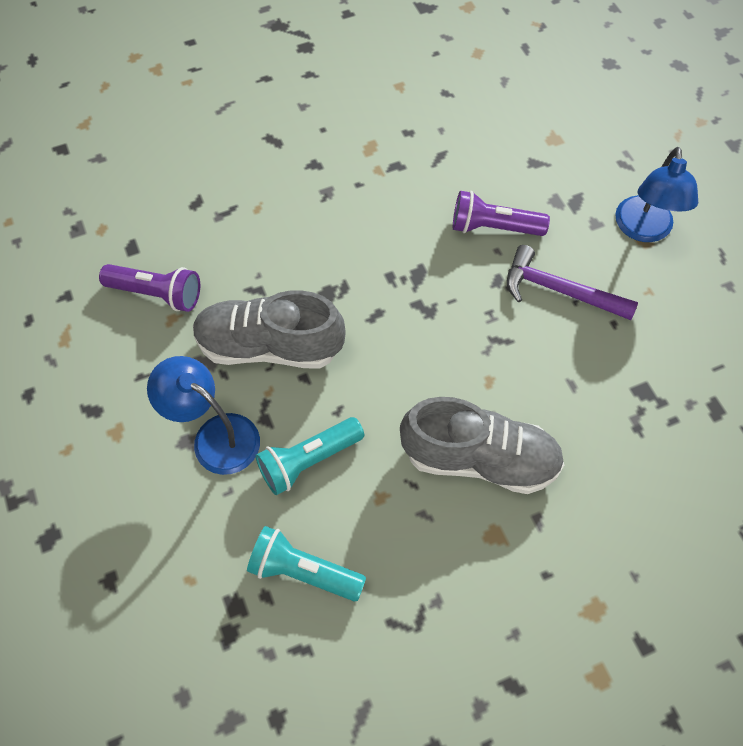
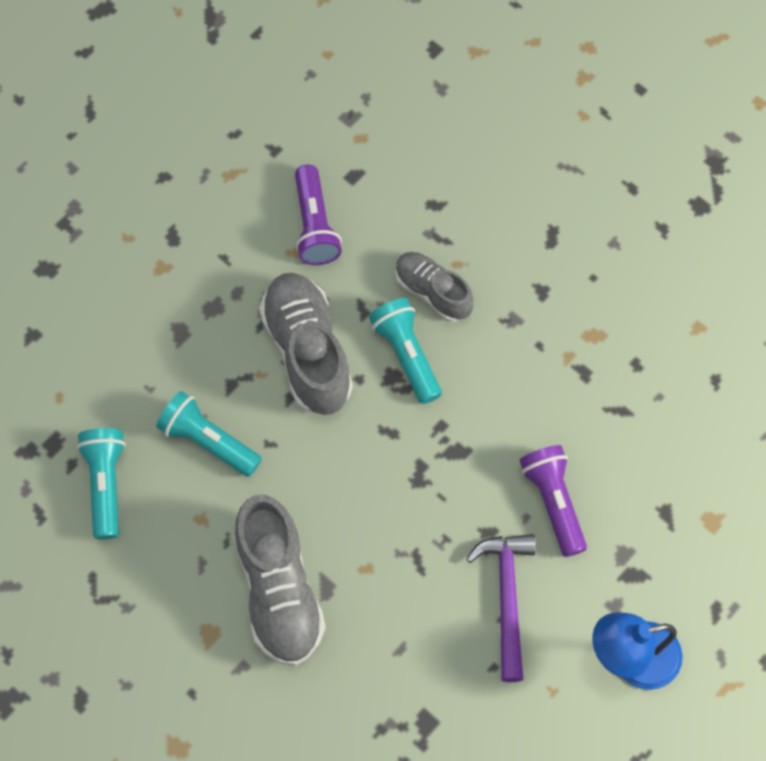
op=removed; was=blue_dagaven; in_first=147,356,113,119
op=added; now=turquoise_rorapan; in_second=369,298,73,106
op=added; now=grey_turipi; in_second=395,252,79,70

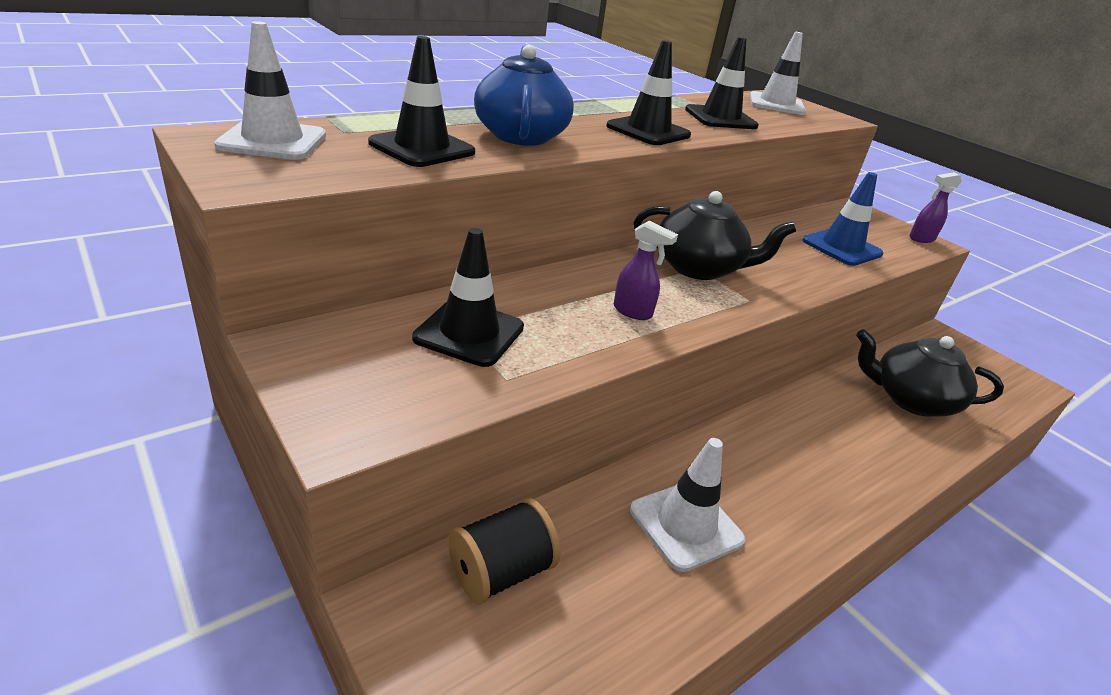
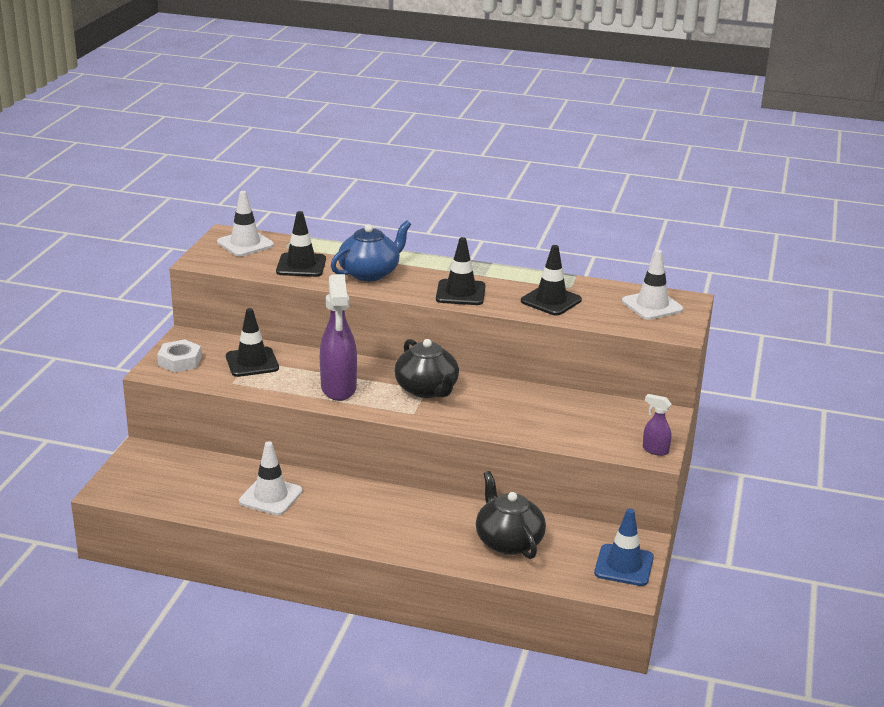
op=removed; was=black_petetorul; in_first=448,499,113,105
op=resized; was=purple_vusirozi; in_first=614,221,64,99; in_second=320,274,37,127; ratio=2.11
op=moved; was=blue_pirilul; in_first=802,172,81,94; in_second=594,508,60,78
op=added; now=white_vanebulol; in_second=157,339,45,34

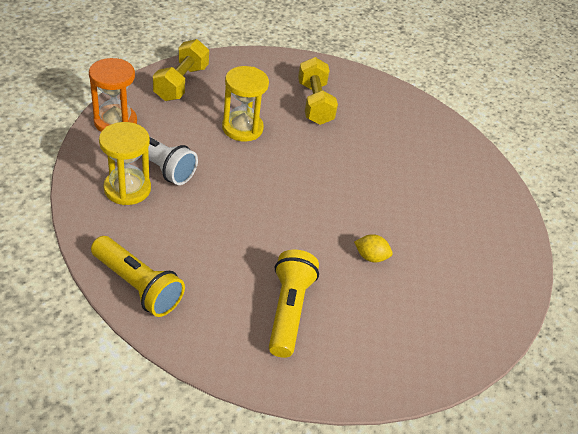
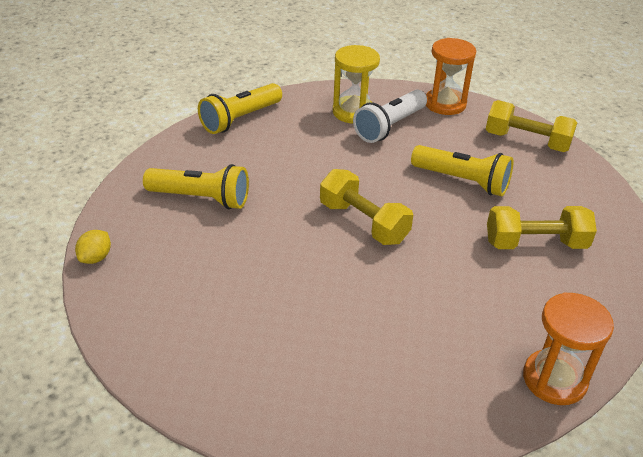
op=replaced; was=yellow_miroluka; now=yellow_rorapan; in_first=222,66,47,76; in_second=411,145,103,51
op=moved; was=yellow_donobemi; in_first=354,234,39,28; in_second=75,230,36,34
op=added; now=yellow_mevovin; in_second=320,169,93,76
op=added; now=orange_miroluka; in_second=523,292,91,113

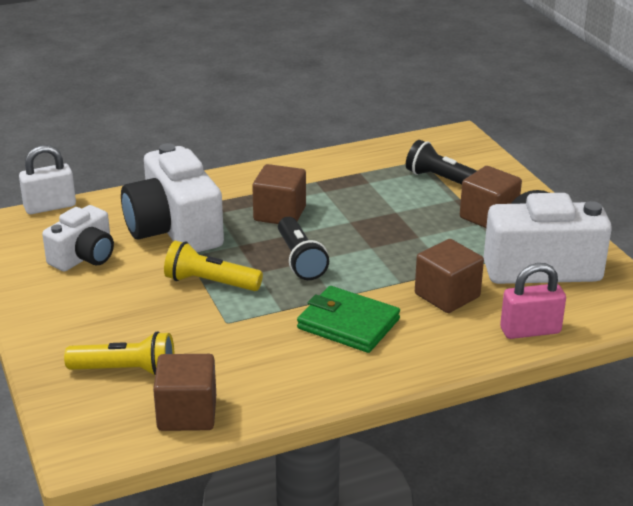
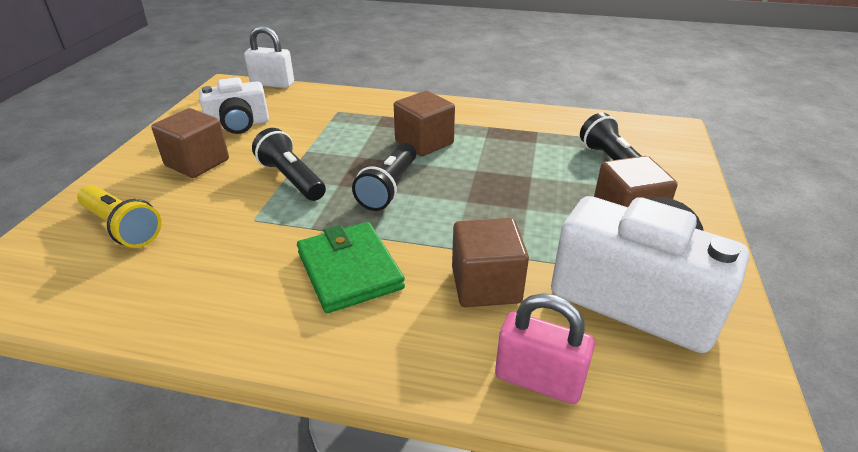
op=removed; was=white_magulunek; in_first=121,143,103,109
op=moved; was=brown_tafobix; in_first=153,354,63,77; in_second=151,108,78,70
op=recoloured; was=yellow_rorapan; now=black_rorapan; in_first=164,241,99,50; in_second=252,128,74,73

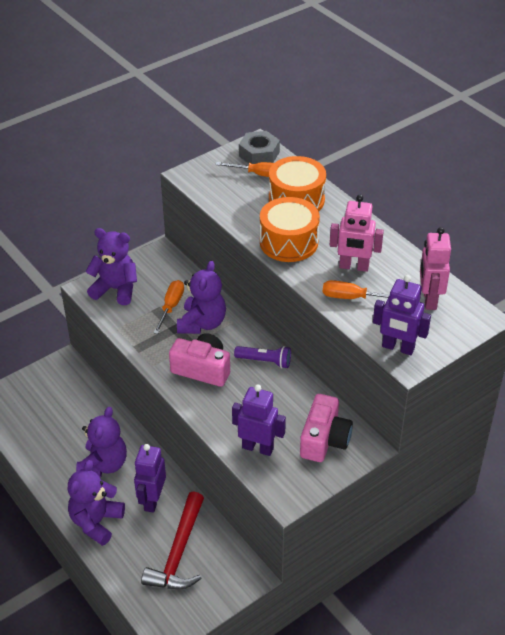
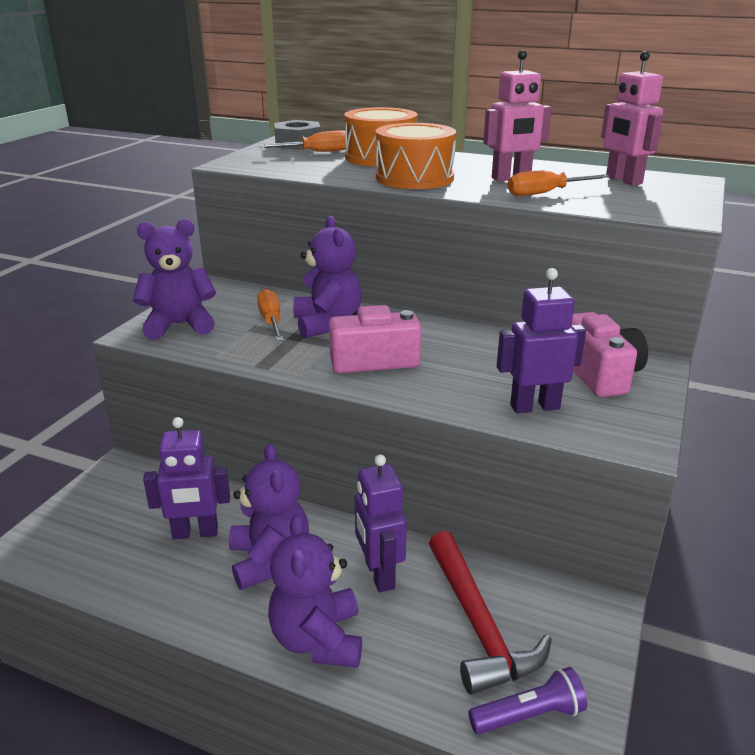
op=moved; was=purple_rorapan; in_first=234,346,57,22; in_second=468,667,119,67
op=moved; was=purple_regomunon; in_first=373,275,58,80; in_second=143,417,87,122

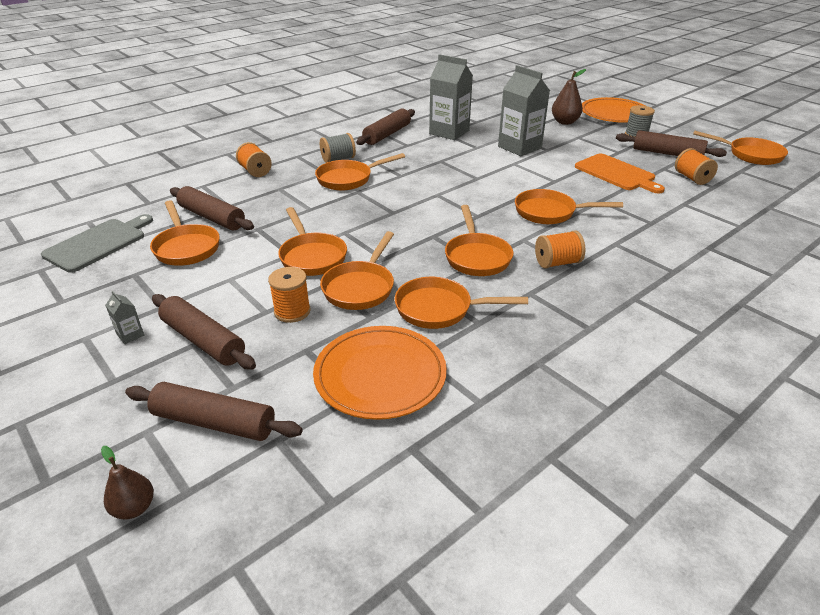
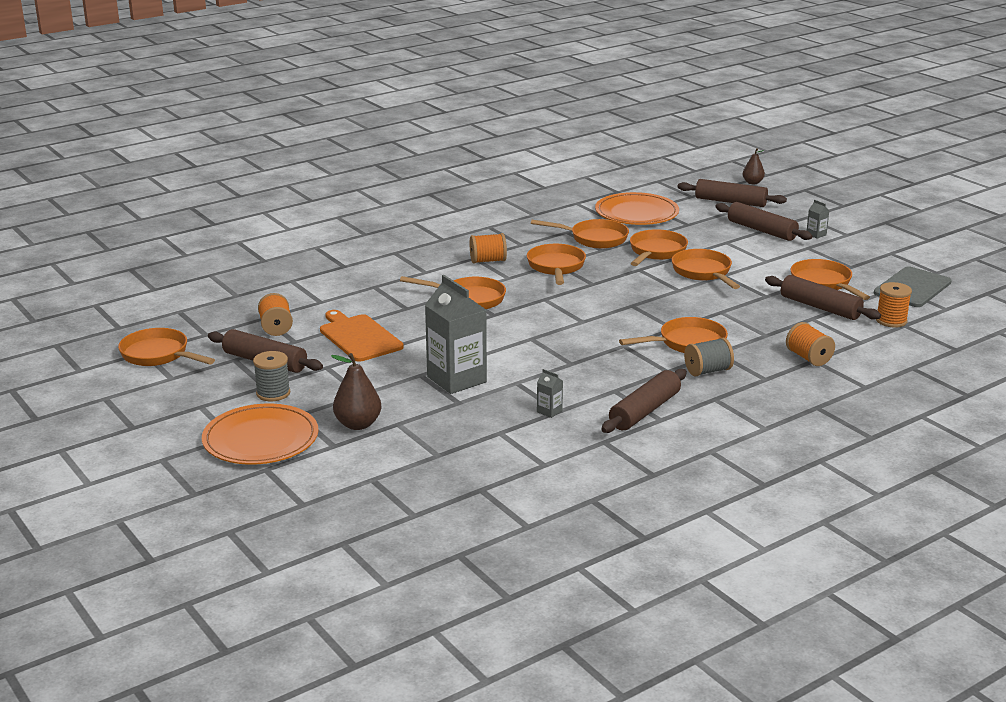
op=moved; was=orange_petetorul; in_first=268,267,43,56; in_second=876,282,36,46
op=resized; was=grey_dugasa; in_first=429,54,44,86; in_second=537,369,26,49; ratio=0.41

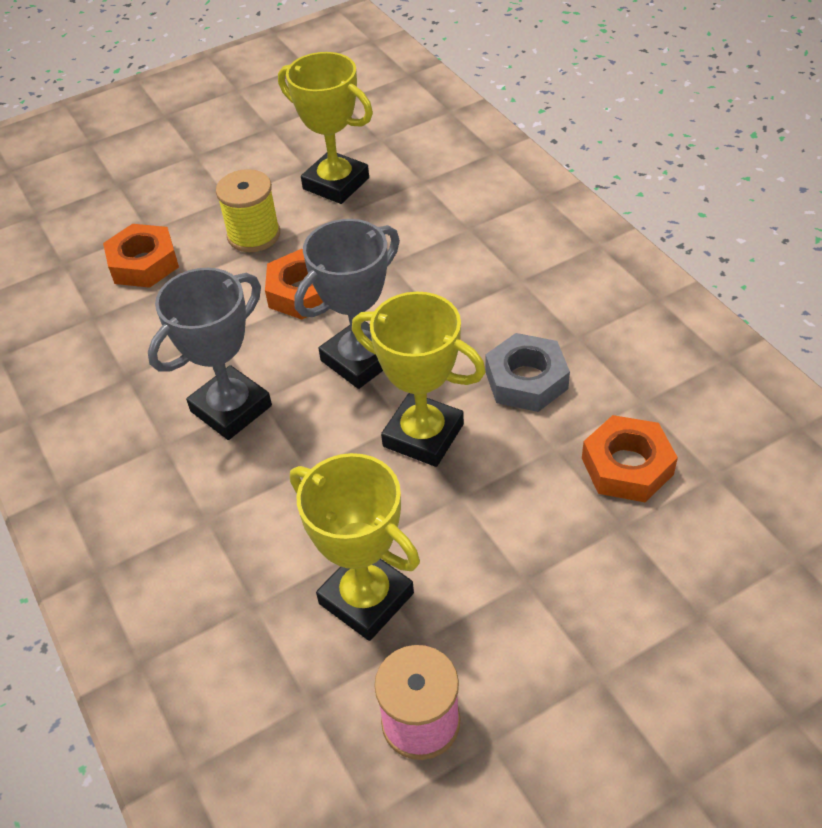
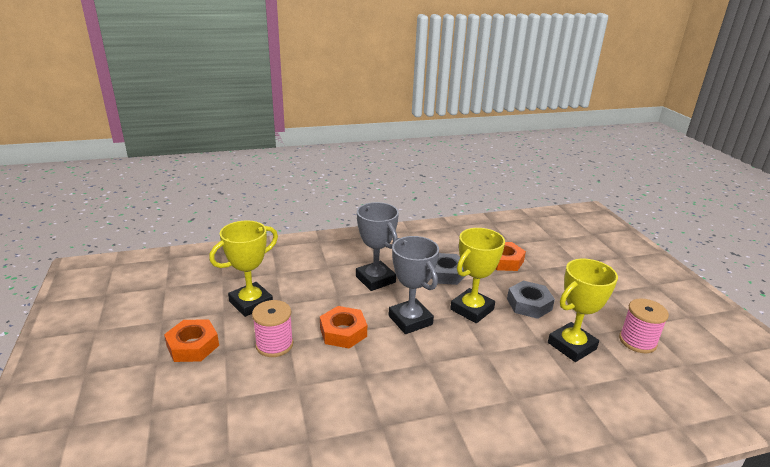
op=moved; was=orange_vanebulol; in_first=103,224,76,64; in_second=164,319,55,43
op=moved; was=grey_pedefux; in_first=148,268,124,172; in_second=356,202,43,89
op=recoloured; was=yellow_petetorul; now=pink_petetorul; in_first=216,169,64,83; in_second=252,300,41,57
op=added; now=grey_vanebulol; in_second=507,281,48,38

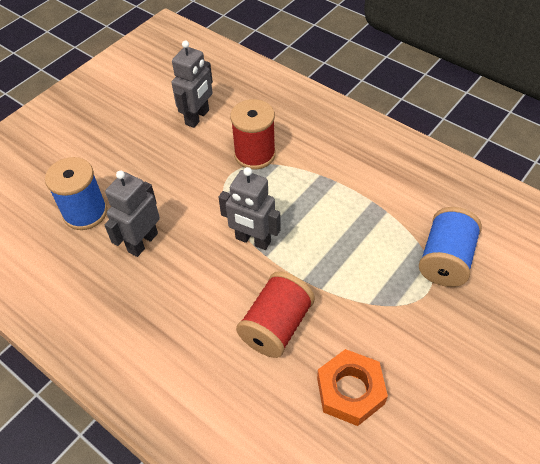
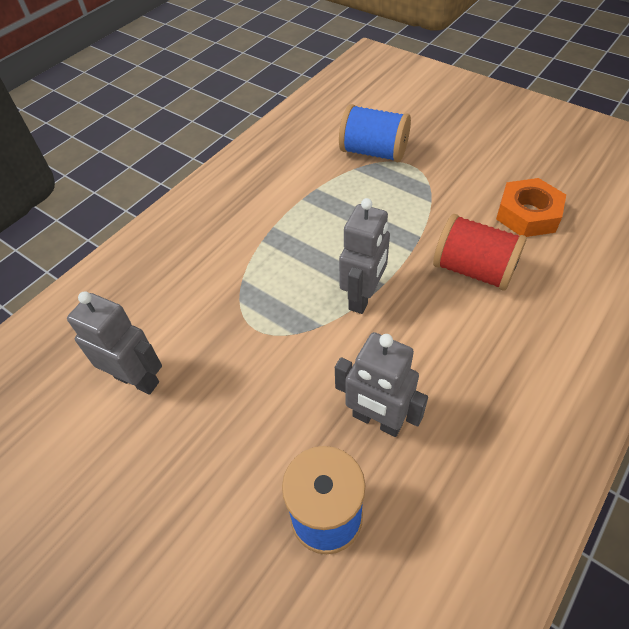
op=removed; was=red_petetorul; in_first=230,99,46,71

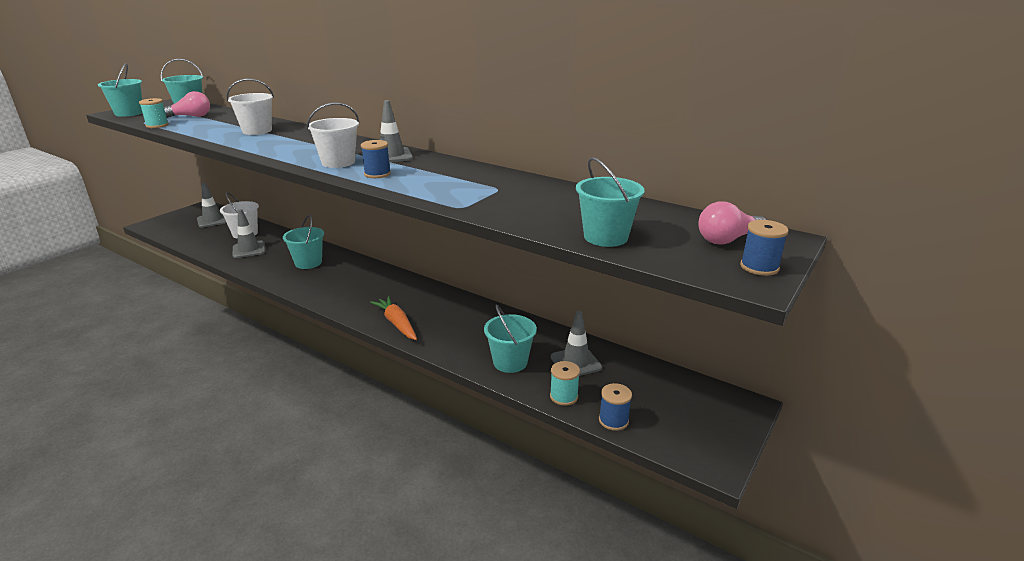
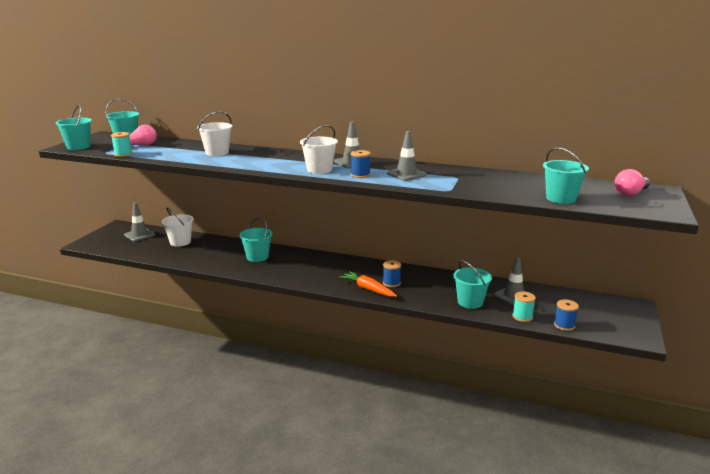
op=moved; was=grey_pirilul; in_first=232,209,33,49; in_second=387,131,40,50
op=moved; was=blue_petetorul; in_first=740,220,49,56; in_second=383,260,18,27

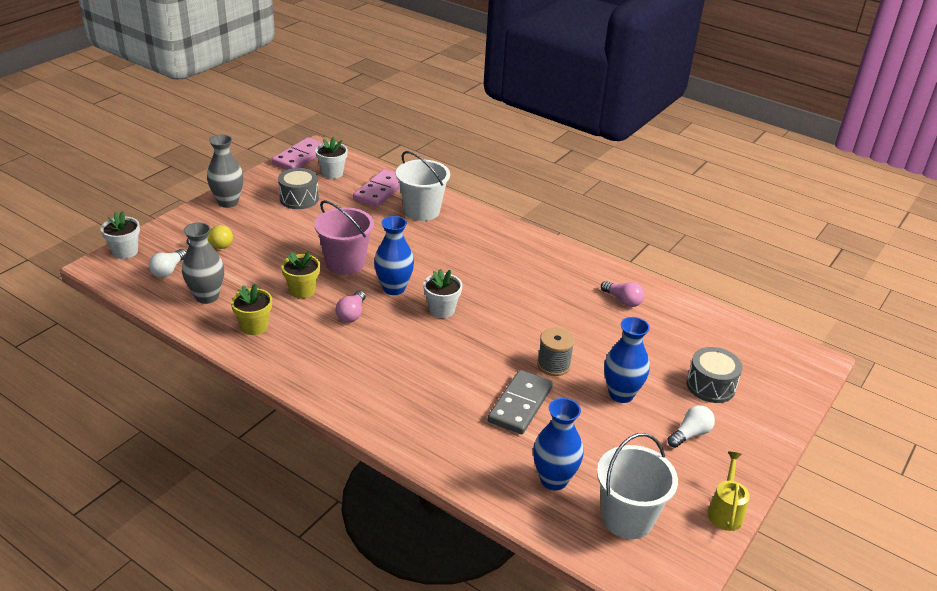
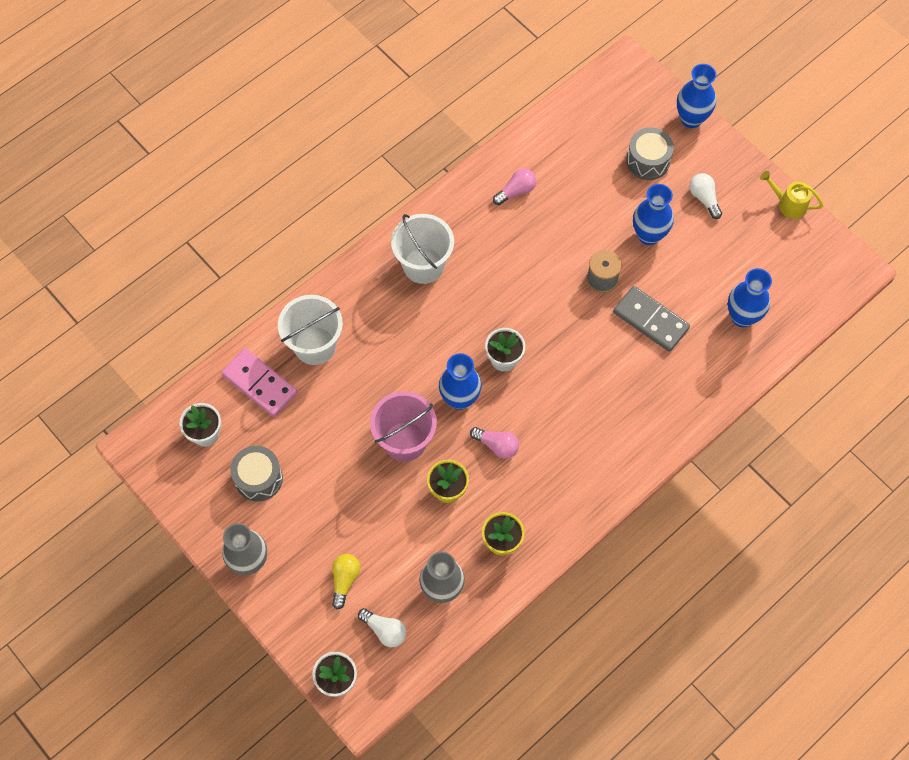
op=removed; was=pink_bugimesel; in_first=272,137,52,33
op=moved; was=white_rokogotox; in_first=597,433,81,106; in_second=391,214,63,70
op=added; now=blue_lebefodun; in_second=677,64,39,64

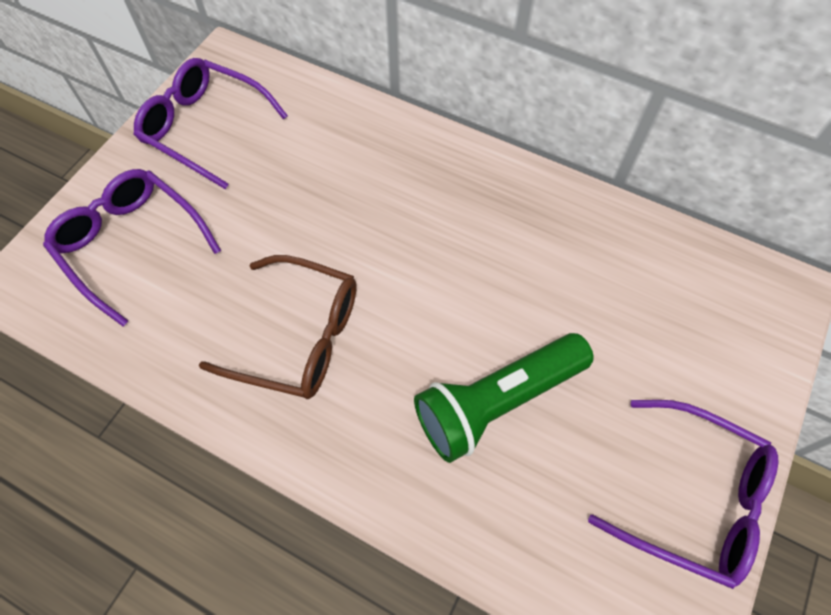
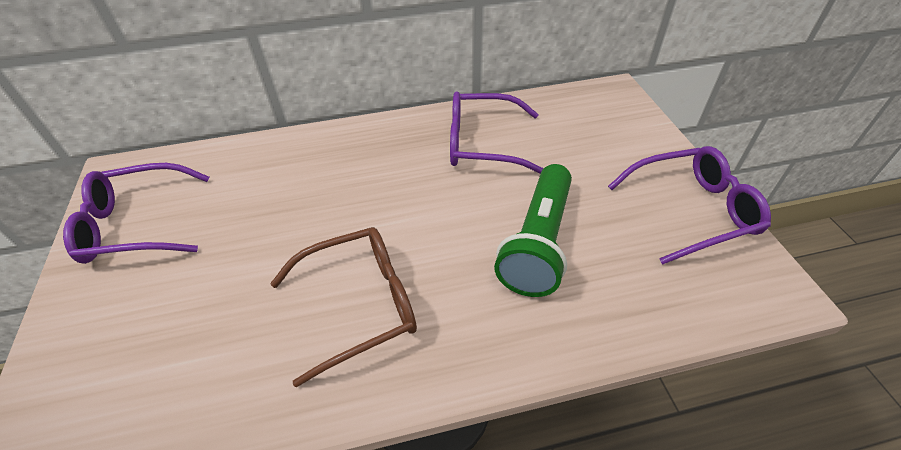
op=moved; was=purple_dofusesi; in_first=43,169,178,157; in_second=450,92,94,82

